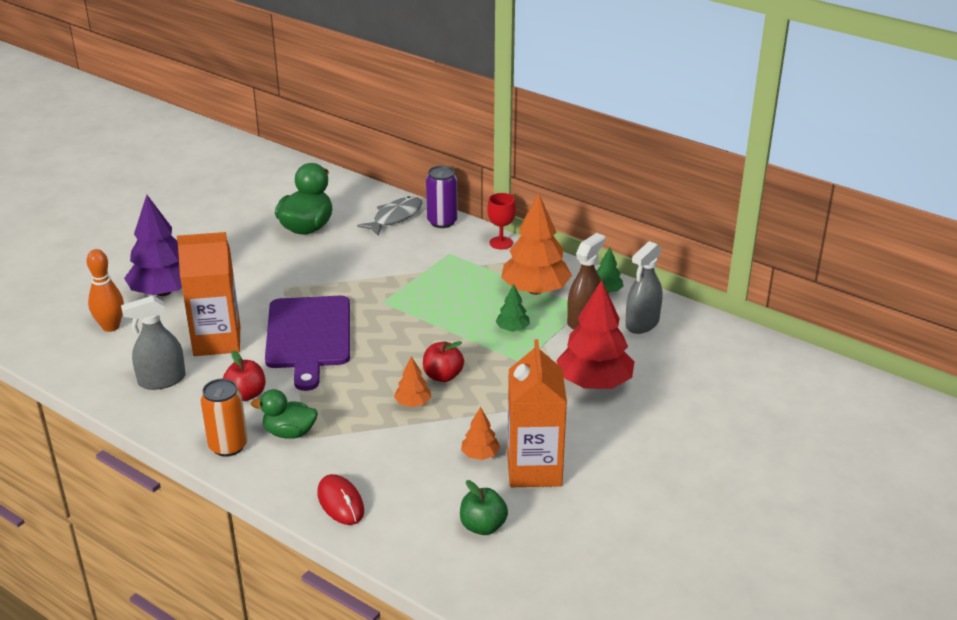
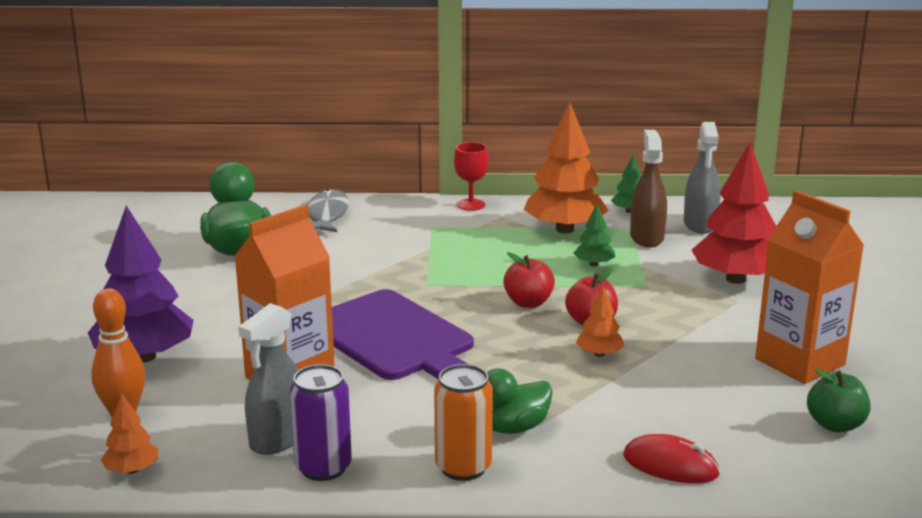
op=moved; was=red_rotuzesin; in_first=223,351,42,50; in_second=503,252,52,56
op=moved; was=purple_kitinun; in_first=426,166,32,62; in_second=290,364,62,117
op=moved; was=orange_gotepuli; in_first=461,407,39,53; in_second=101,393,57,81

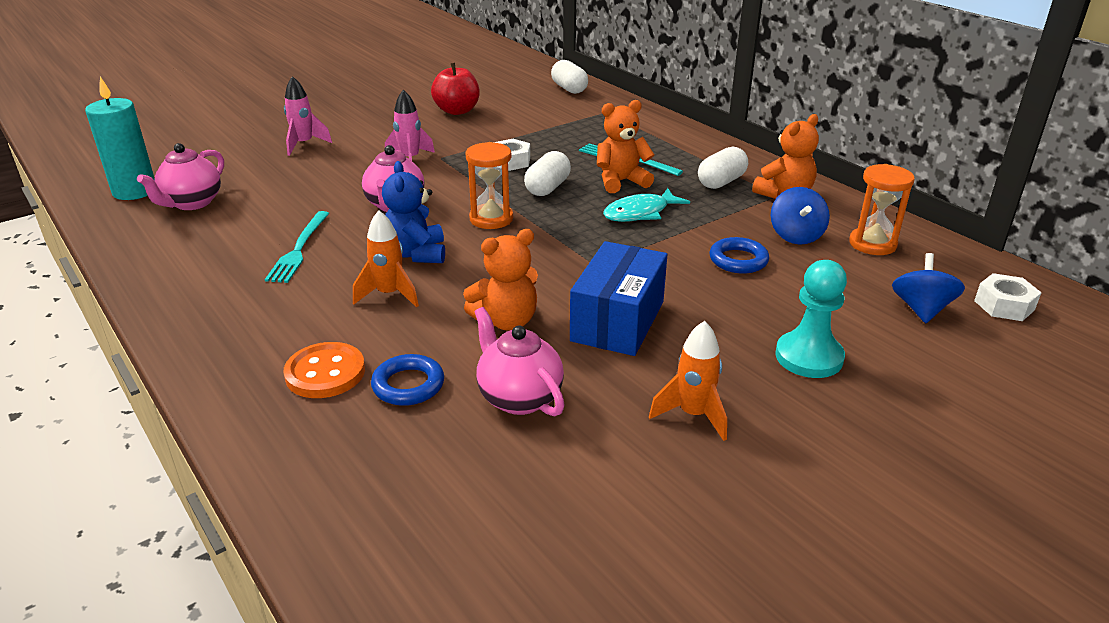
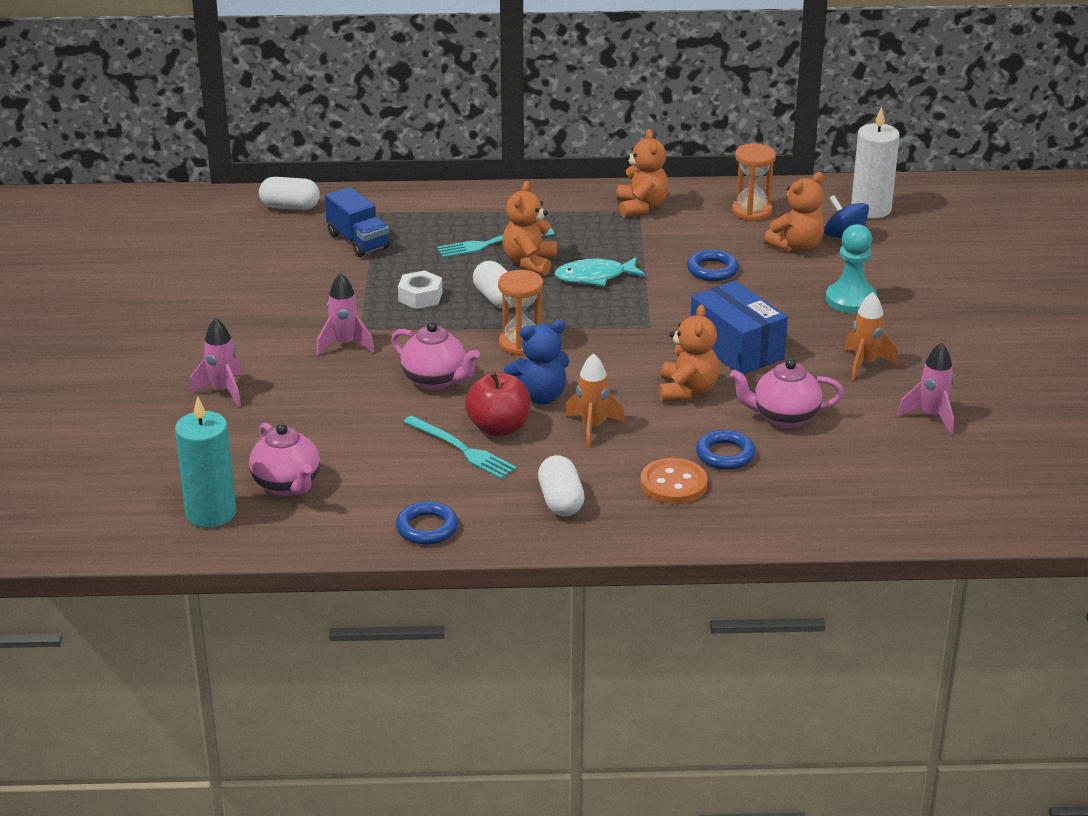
op=turned; was=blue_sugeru; in_first=382,161,63,102; in_second=504,320,65,84; clockwise=-45
op=moved; was=red_rotuzesin; in_first=431,63,49,52; in_second=465,372,66,64
op=turned; was=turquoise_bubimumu; in_first=603,188,87,34; in_second=555,257,91,29; clockwise=75
op=moved; was=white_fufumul; in_first=698,147,50,42; in_second=538,455,47,61
op=removed; was=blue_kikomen; in_first=771,187,59,58
op=replaced; was=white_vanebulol; now=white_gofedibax; in_first=974,273,68,48; in_second=851,107,49,112
op=added; now=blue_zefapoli; in_second=325,187,65,70
op=added; now=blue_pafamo; in_second=396,501,62,44
op=added; now=orange_sugeru; in_second=764,172,60,80
op=added; now=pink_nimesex; in_second=897,342,57,93

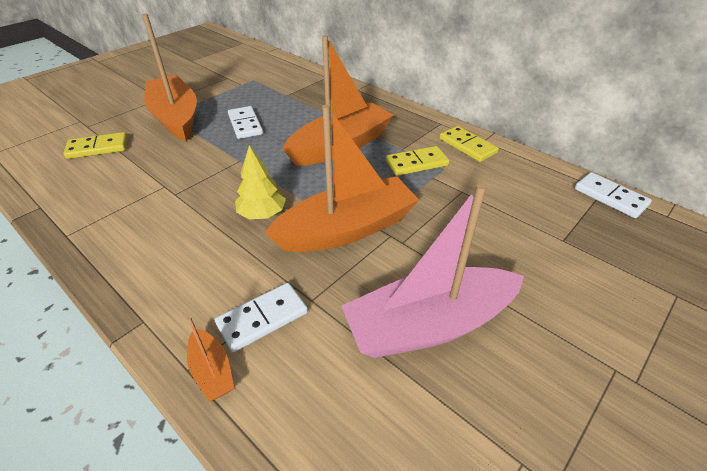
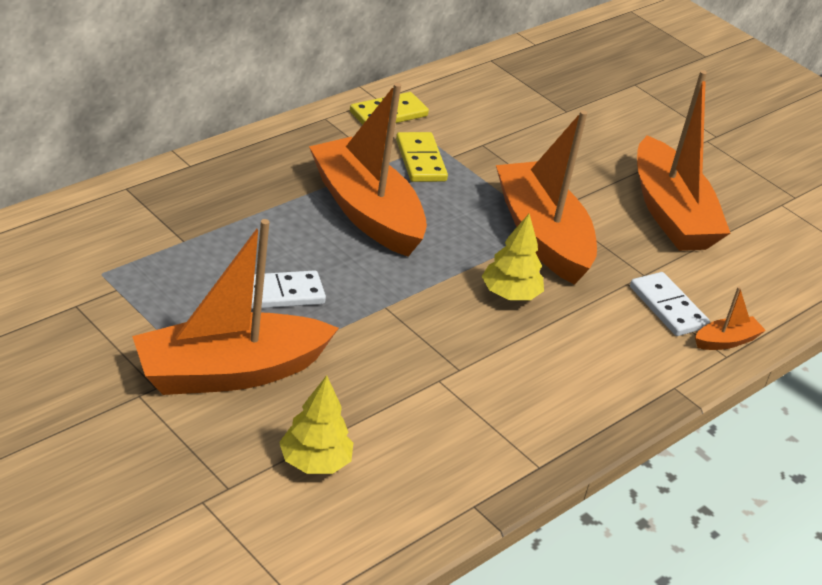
op=replaced; was=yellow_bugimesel; now=yellow_gotepuli; in_first=63,132,65,27; in_second=279,375,74,99
op=recoloured; was=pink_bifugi; now=orange_bifugi; in_first=341,183,183,175; in_second=637,70,93,181
op=removed; was=white_bugimesel; in_first=575,172,77,46

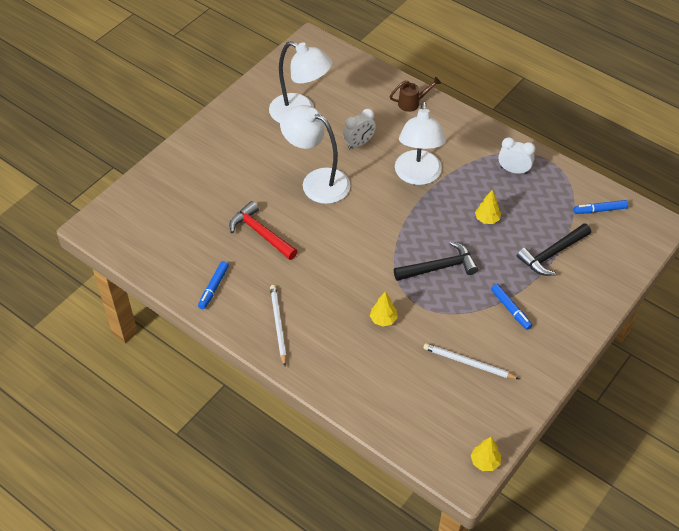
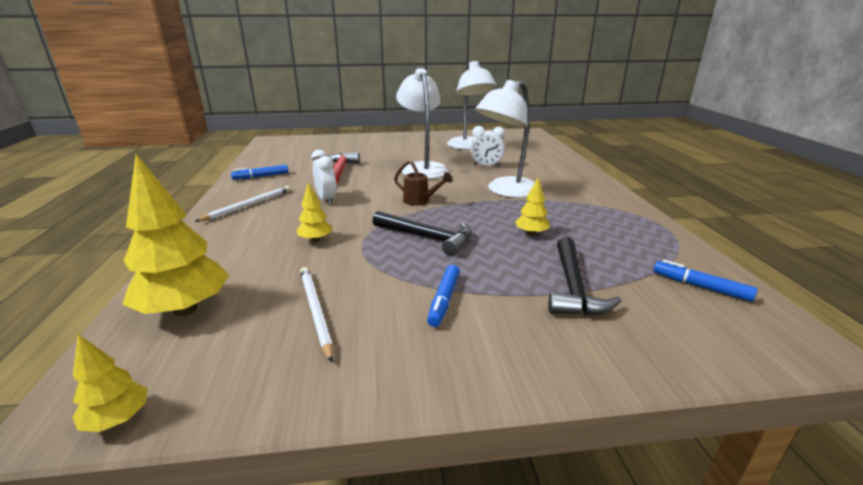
op=moved; was=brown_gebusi; in_first=389,77,52,35; in_second=394,160,59,46
op=moved; was=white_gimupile; in_first=498,137,37,37; in_second=311,150,26,55
op=turned; was=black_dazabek; in_first=517,223,74,53; in_second=548,237,74,79; clockwise=-90
op=added; now=yellow_gotepuli; in_second=122,154,107,162

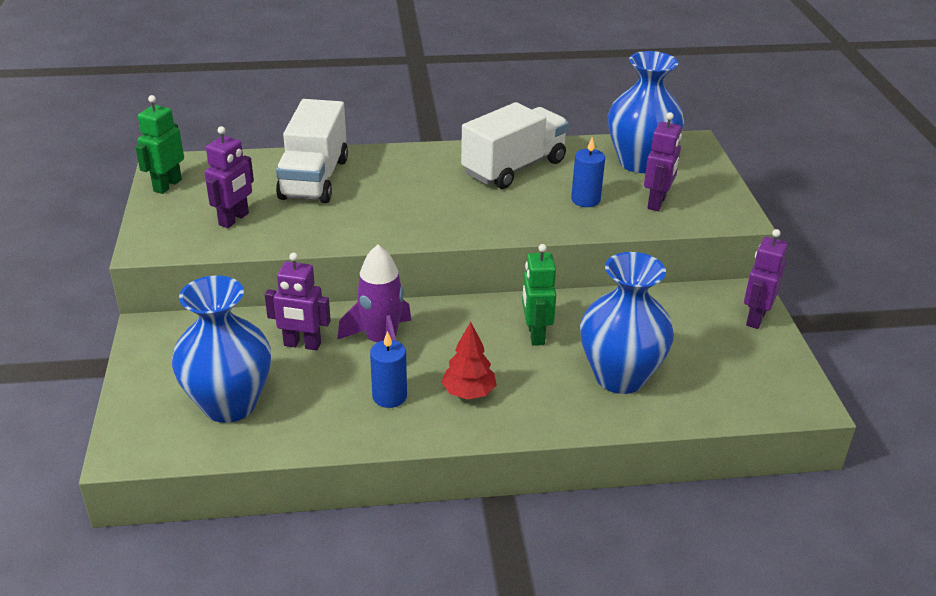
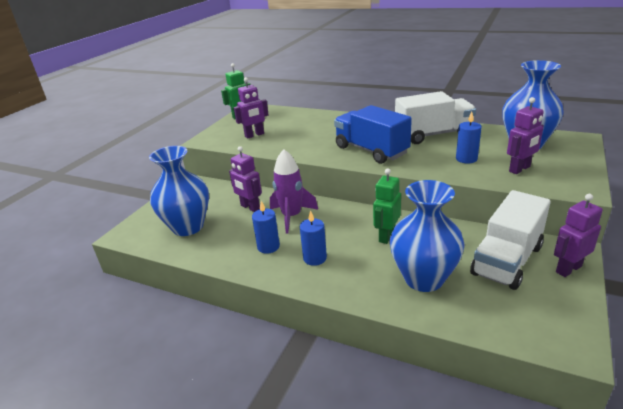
op=moved; was=white_zefapoli; in_first=276,99,72,104; in_second=470,190,81,100
op=replaced; was=red_gotepuli; now=blue_gofedibax; in_first=442,322,54,78; in_second=300,210,27,56
op=added; now=blue_zefapoli; in_second=334,105,78,59

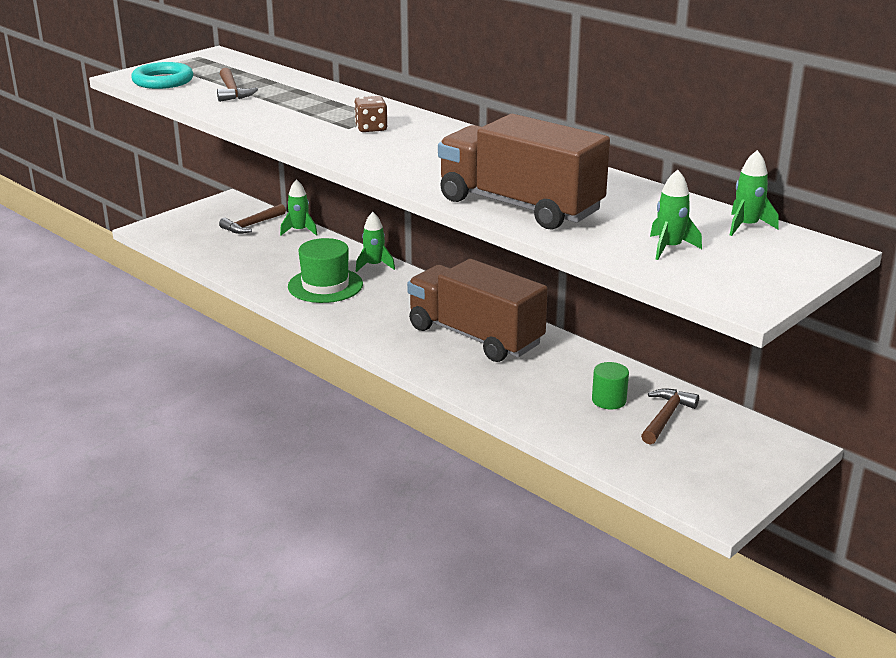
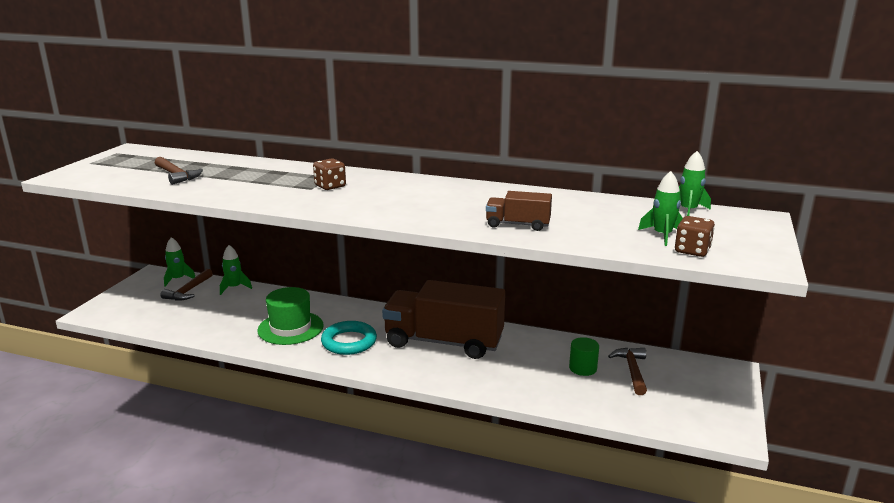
op=moved; was=turquoise_pafamo; in_first=131,62,62,27; in_second=321,321,56,34
op=moved; was=green_nimesex; in_first=356,212,39,60; in_second=164,237,31,50
op=resized; was=brown_zefapoli; in_first=438,114,172,116; in_second=486,191,66,40; ratio=0.46
op=added; now=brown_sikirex; in_second=675,216,40,41

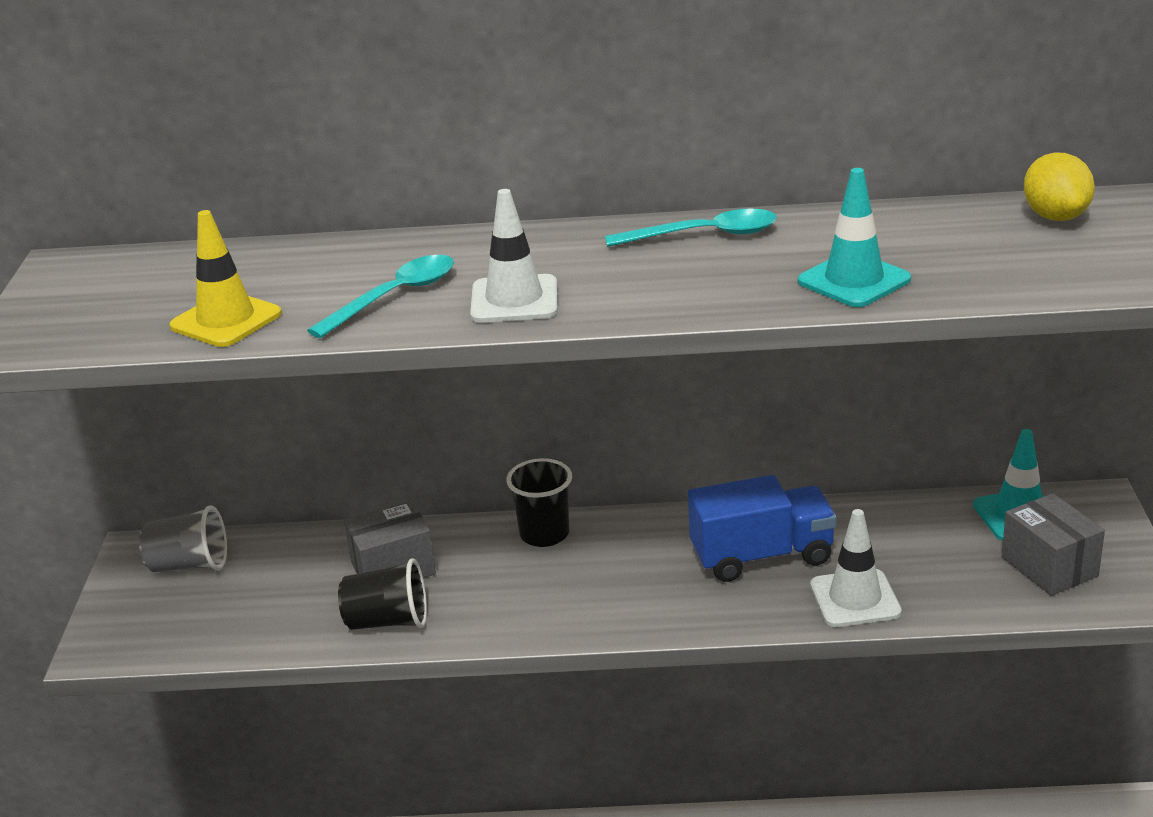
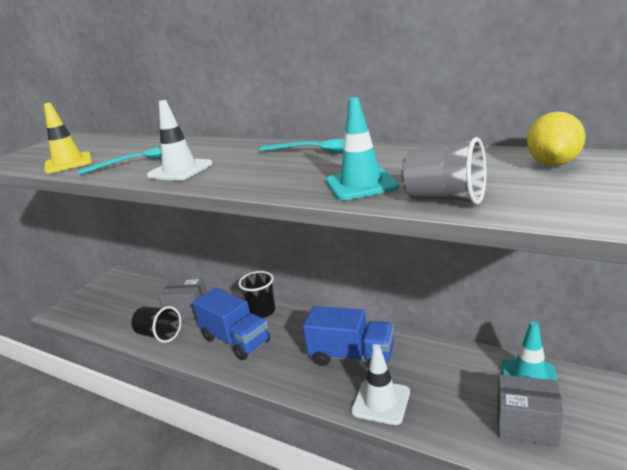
op=moved; was=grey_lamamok; in_first=139,505,88,67; in_second=401,137,86,68
op=turned; was=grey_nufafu; in_first=1002,493,103,103; in_second=497,375,67,71; clockwise=-75
op=added; now=blue_zefapoli; in_second=193,288,77,72

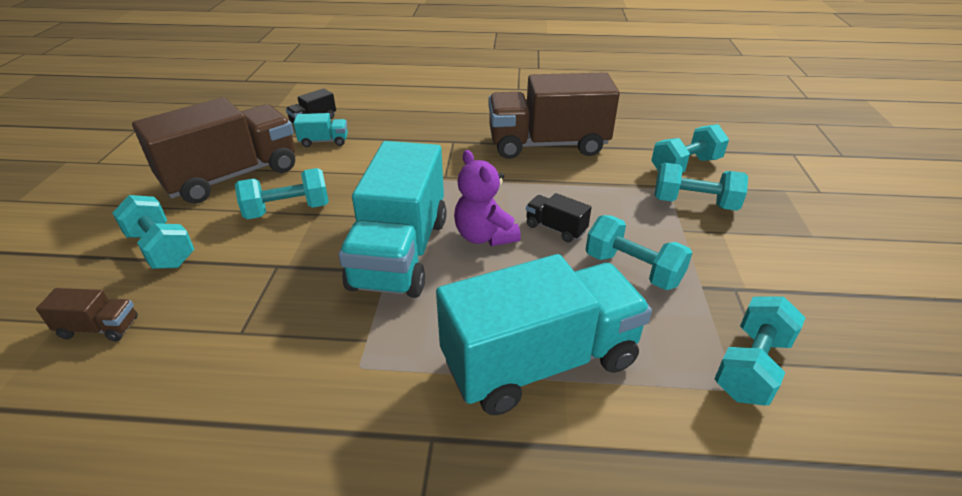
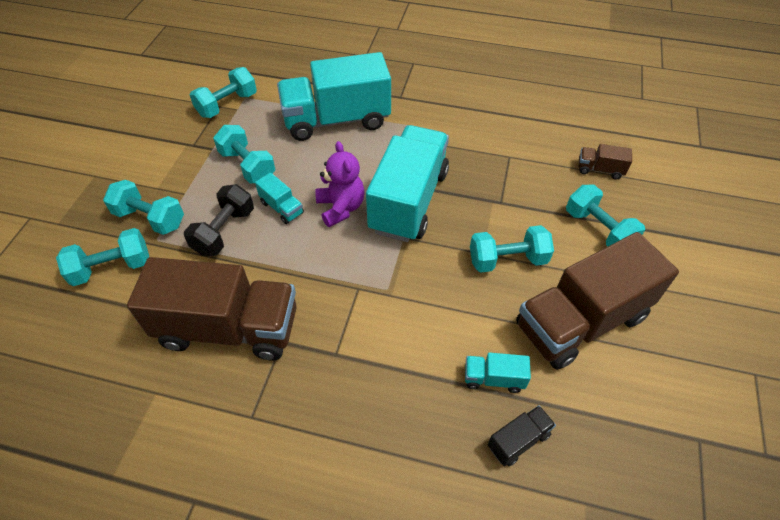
op=recoloured; was=black_zefapoli; now=turquoise_zefapoli; in_first=526,193,65,49; in_second=255,172,49,52
op=added; now=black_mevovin; in_second=184,184,70,72

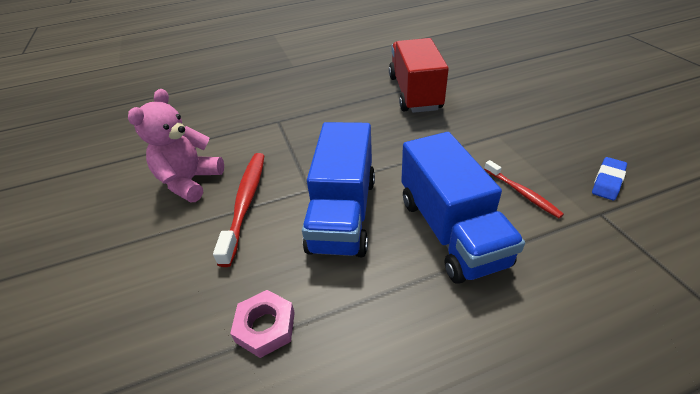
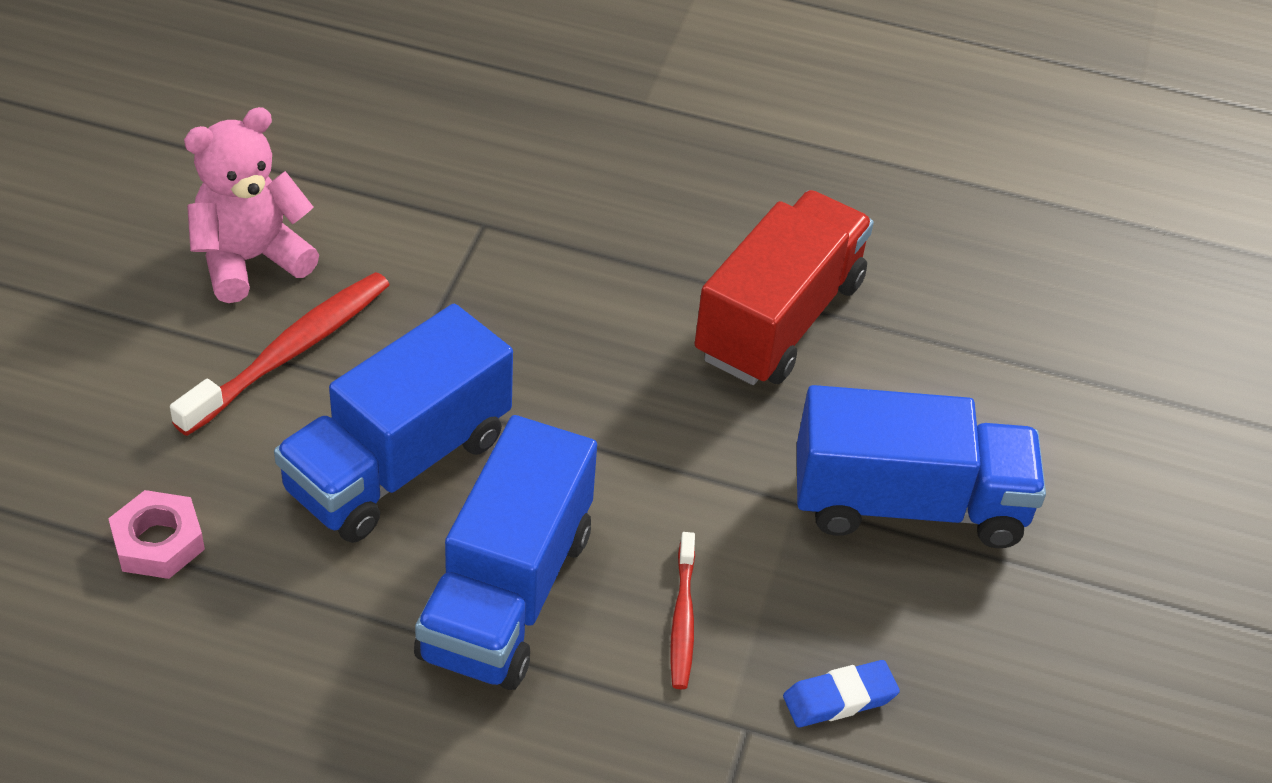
op=added; now=blue_zefapoli; in_second=797,385,249,163

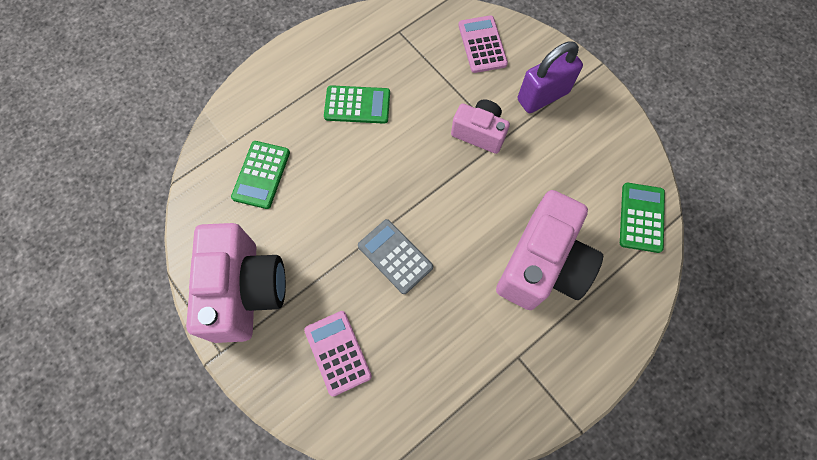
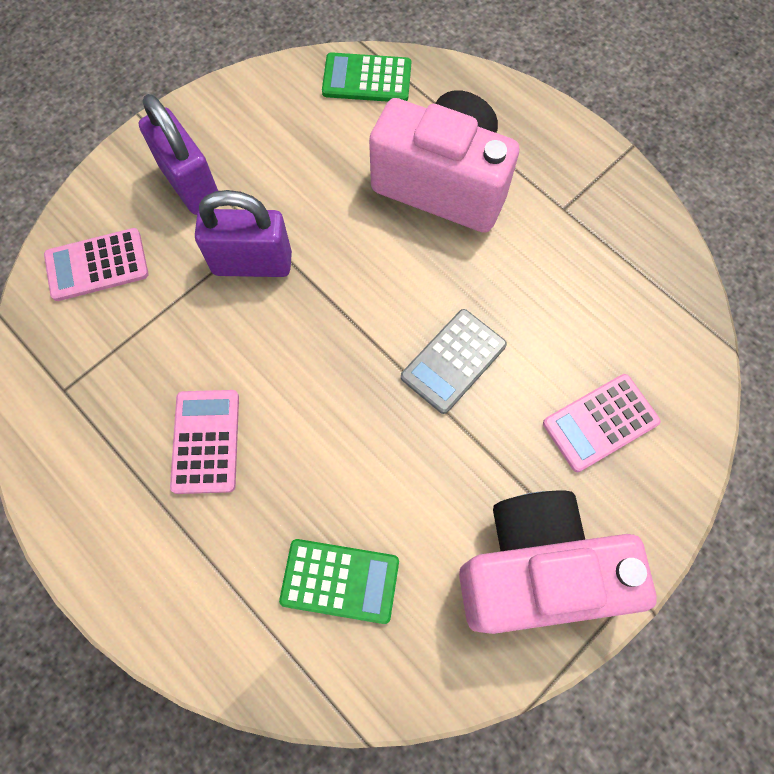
op=recoloured; was=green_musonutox; now=pink_musonutox; in_first=324,85,66,39; in_second=170,390,69,104
op=replaced; was=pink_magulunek; now=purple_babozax; in_first=451,99,59,55; in_second=195,190,97,87

